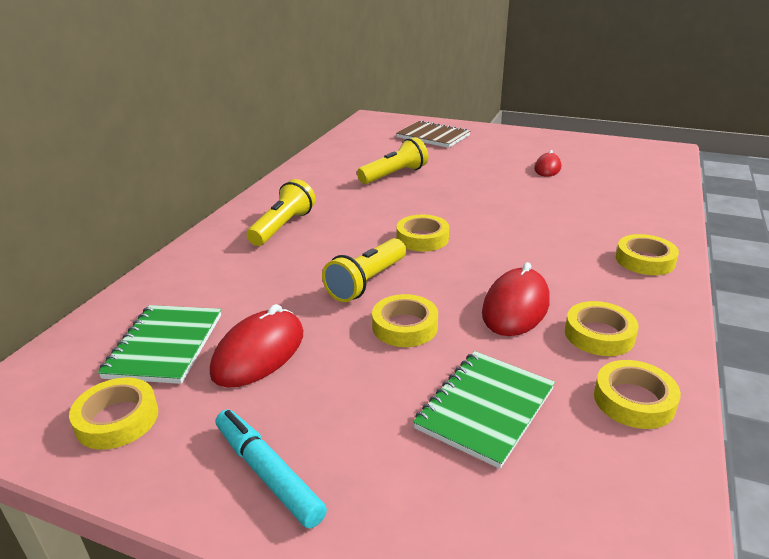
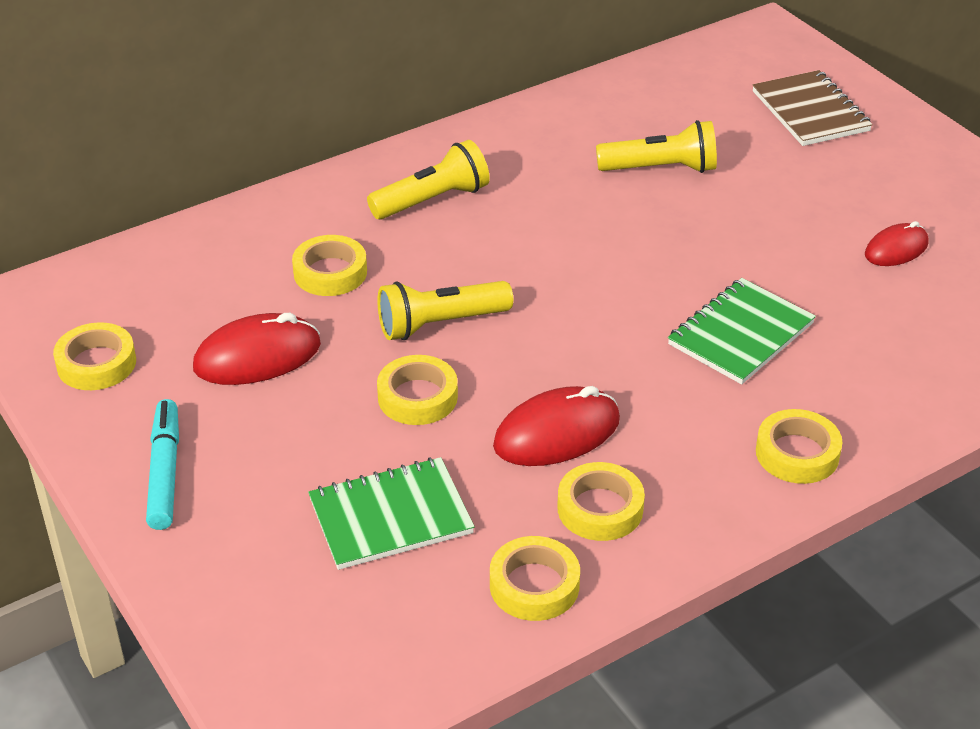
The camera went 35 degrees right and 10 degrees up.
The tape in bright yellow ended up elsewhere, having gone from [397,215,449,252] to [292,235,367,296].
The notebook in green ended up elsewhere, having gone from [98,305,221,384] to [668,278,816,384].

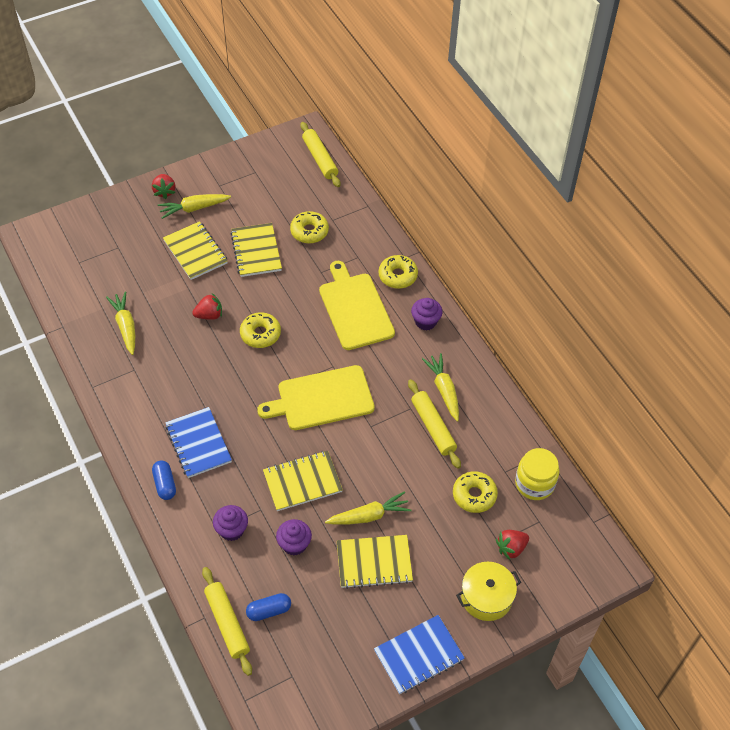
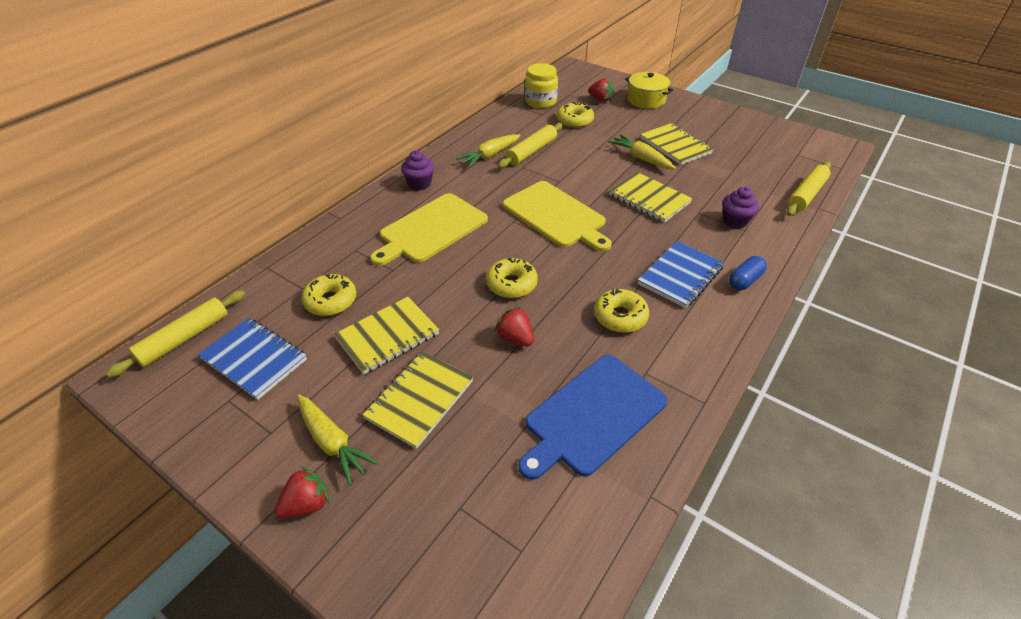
The camera went 115 degrees left and 10 degrees down.
The notebook in cobalt ended up elsewhere, having gone from [374,615,465,694] to [198,318,307,400].
Where the root vegetable in bright yellow stood at [106,291,135,355], the chopping board in cobalt came to stand at [519,355,667,480].
The donut in bright yellow ended up elsewhere, having gone from [378,255,418,289] to [594,289,649,333].
The second view lost the pill shape in cobalt at [246,593,291,621].
The second view lost the cupcake in royal purple at [276,519,312,555].

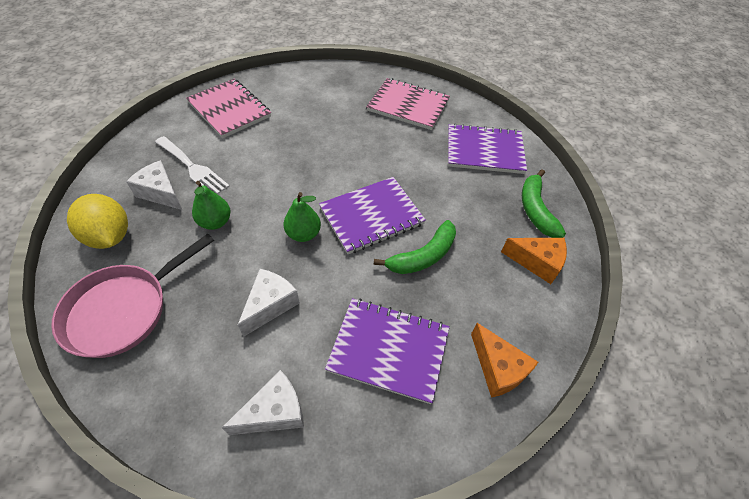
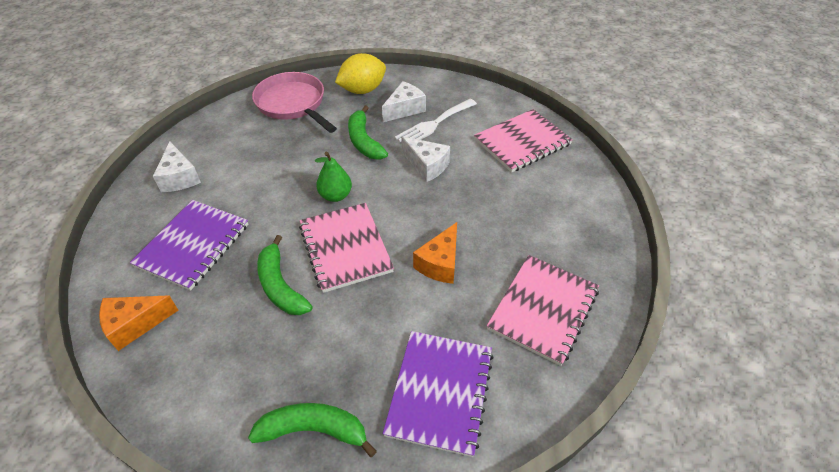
The camera went 100 degrees right and 5 degrees down.
What was the notebook in royal purple at [319,177,426,254] turned into the notebook in rosy at [299,203,394,293].
Where the toy pear in green stood at [192,181,231,230], the banana in green came to stand at [348,105,388,160].
The cheese in pure white ended up elsewhere, having gone from [238,269,300,337] to [401,136,450,182].
The cheese in orange-coloured ended up elsewhere, having gone from [501,238,567,284] to [413,222,457,284].

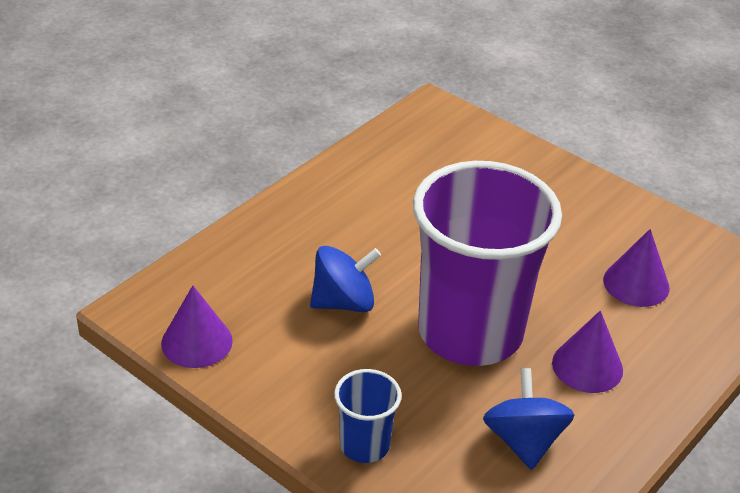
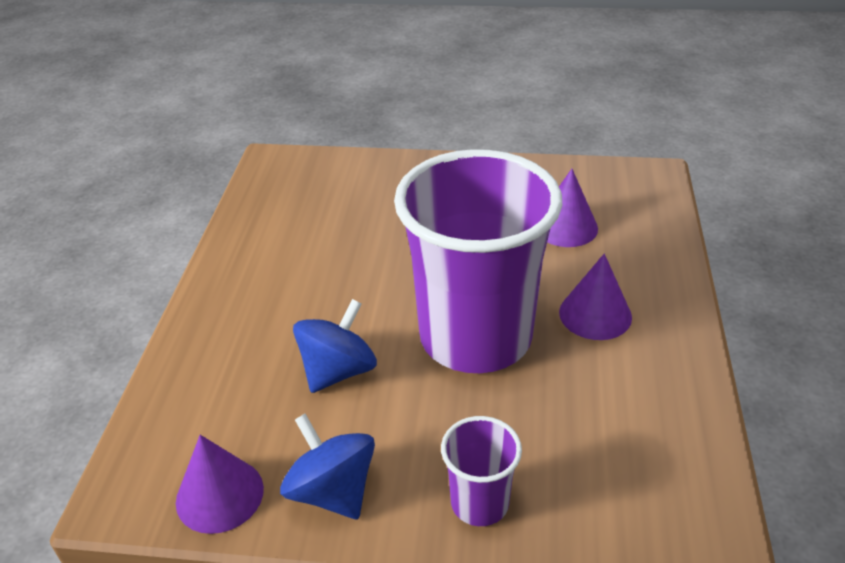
The camera went 30 degrees left and 0 degrees up.
The spinning top in cobalt ended up elsewhere, having gone from [483,368,575,470] to [280,414,375,519].
What was the beaker in cobalt at [334,369,402,463] turned into the beaker in royal purple at [441,416,522,526].

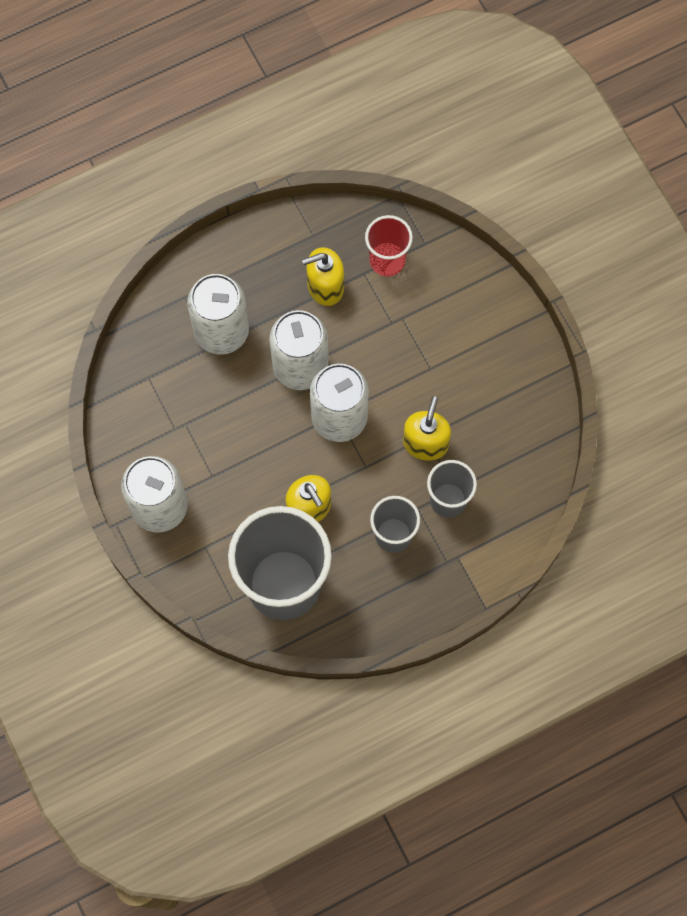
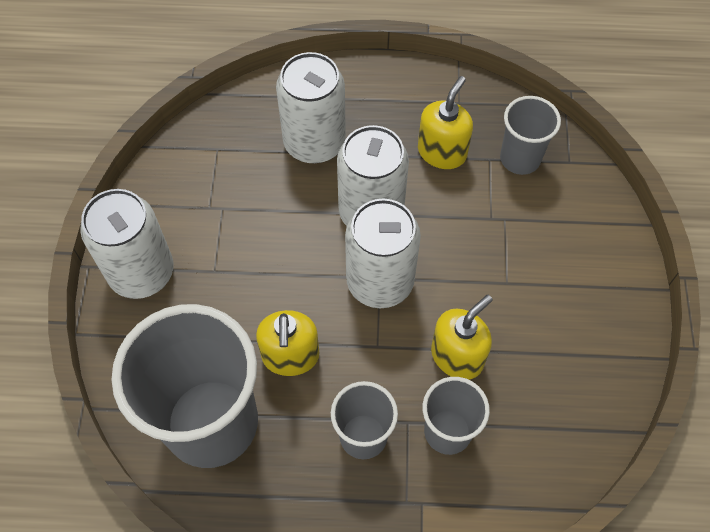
The camera went 30 degrees right and 10 degrees down.
The soap pump in bright yellow at [302,247,344,306] ended up facing another way, 105 degrees clockwise from before.
What was the beaker in red at [365,215,413,276] turned into the beaker in ash-grey at [500,96,561,175].

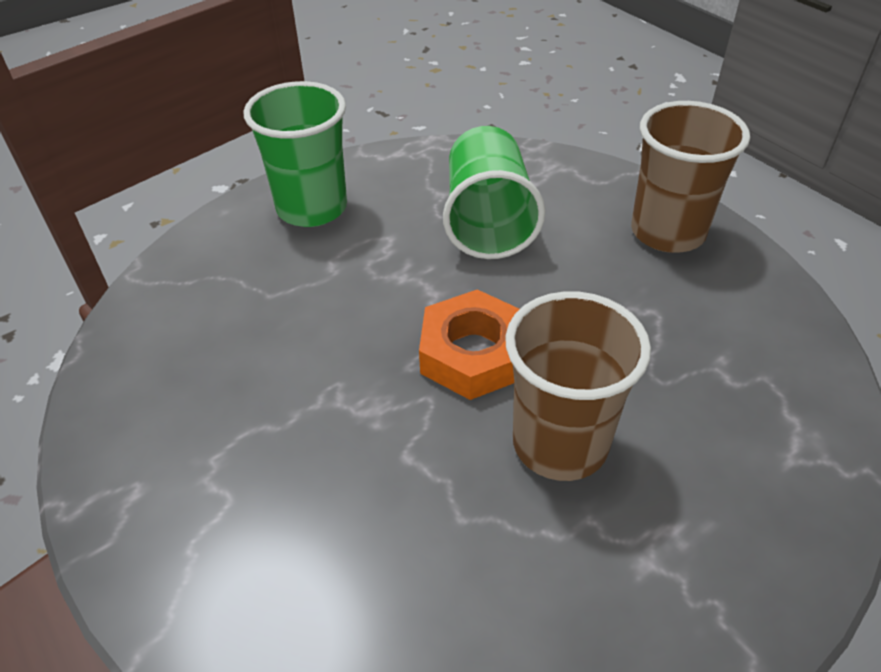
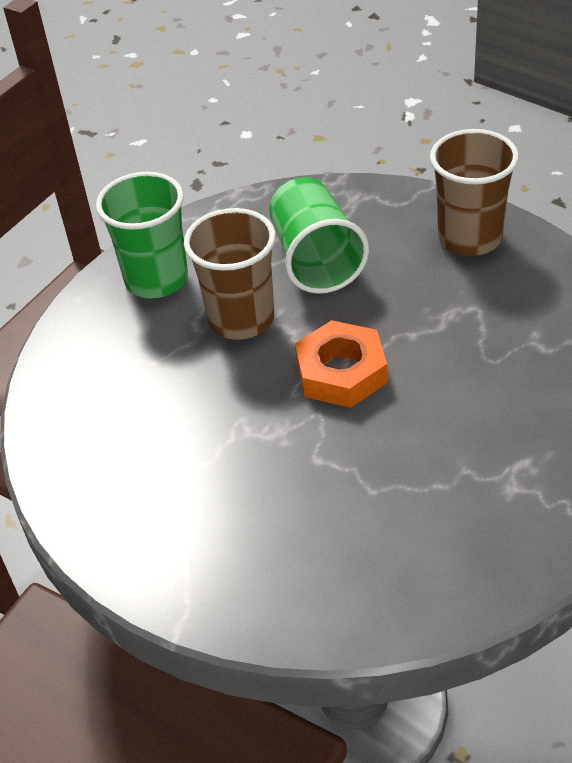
The camera went 10 degrees left and 0 degrees up.
The beaker in brown ended up elsewhere, having gone from [505,291,651,481] to [184,208,276,340].

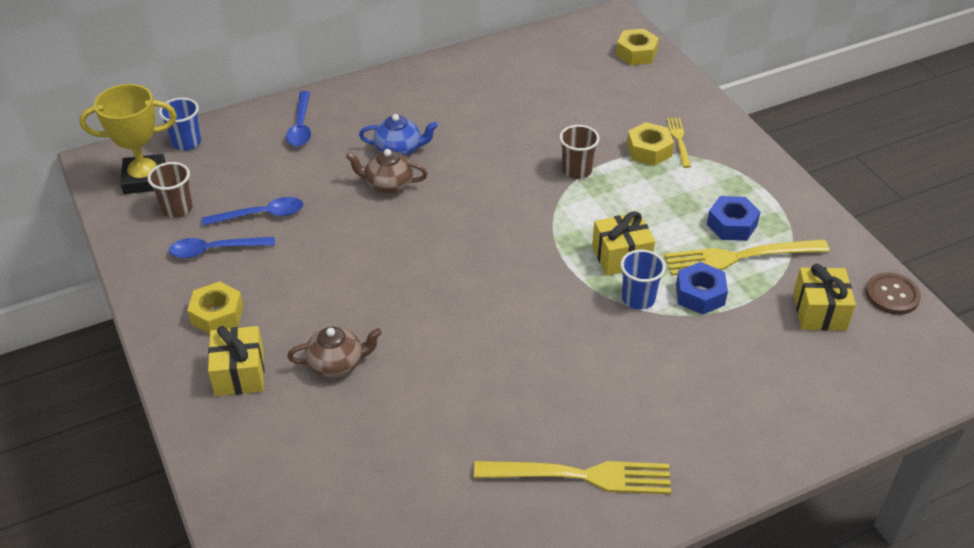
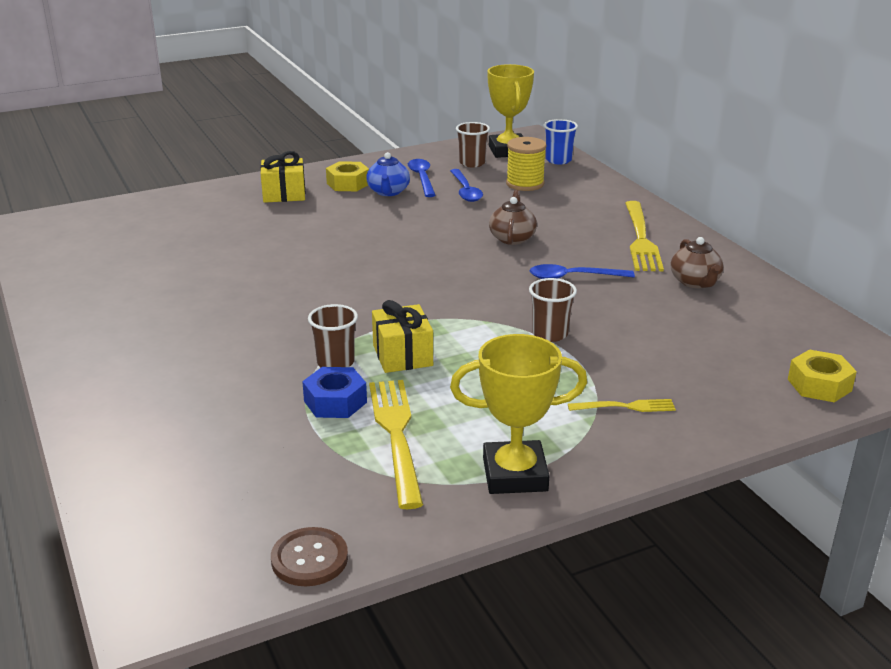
The camera went 90 degrees right and 15 degrees down.
What was the beaker in cobalt at [620,250,666,310] turned into the beaker in brown at [308,304,358,367].
The china teapot in cobalt ended up elsewhere, having gone from [359,114,438,156] to [366,152,410,196].
The second view gained the award cup in bright yellow at [450,334,587,494].
The second view gained the spool in bright yellow at [506,137,546,191].
The teaspoon in cobalt ended up elsewhere, having gone from [286,91,311,147] to [530,264,635,279].
The dinner fork in bright yellow ended up elsewhere, having gone from [474,461,671,494] to [625,201,664,271].
The china teapot in brown ended up elsewhere, having gone from [287,327,382,378] to [671,237,724,288].
The second view lost the hexagon nut in bright yellow at [627,122,674,166].
The second view lost the hexagon nut in cobalt at [707,196,760,241].
The second view lost the wrapped gift in bright yellow at [793,264,856,331].

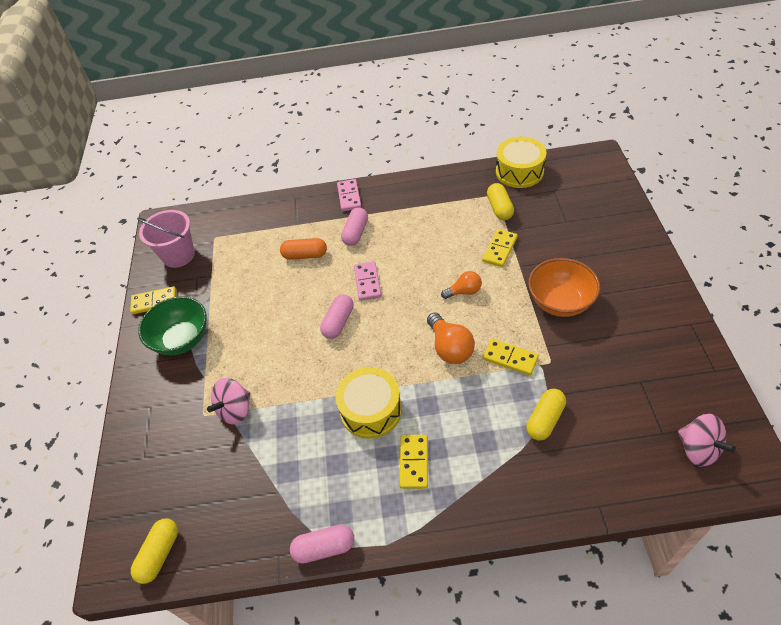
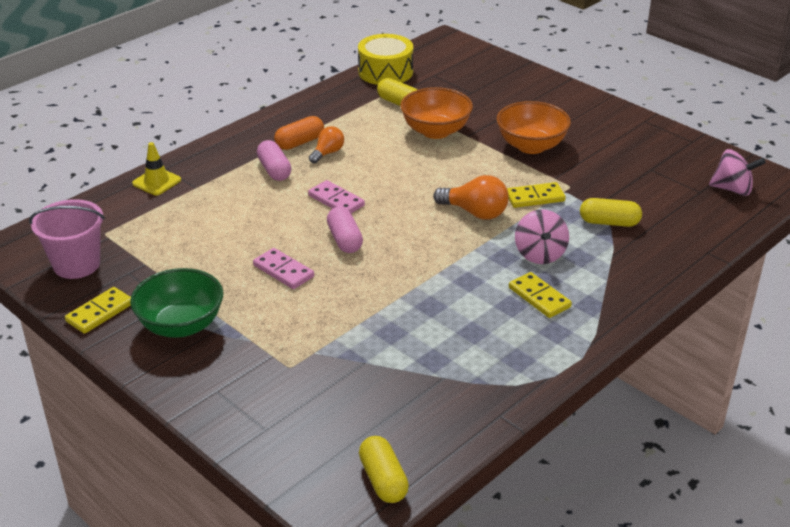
The camera went 45 degrees left and 15 degrees down.
The second view gained the traffic cone in bright yellow at [132,142,181,195].
The domino piece in rosy ended up elsewhere, having gone from [337,179,362,211] to [253,248,314,289].
The pill shape in orange-coloured ended up elsewhere, having gone from [280,238,327,260] to [274,116,324,150].
The light bulb in orange-coloured ended up elsewhere, having gone from [441,271,482,299] to [309,126,344,164].
Where the domino piece in bright yellow stood at [482,229,518,267], the bowl in orange-coloured came to stand at [400,87,473,139].
The spinning top in rosy ended up elsewhere, having gone from [207,378,250,425] to [515,209,569,264].
The pill shape in bright yellow at [526,389,566,441] ended up facing another way, 75 degrees counterclockwise from before.
The second view lost the pill shape in rosy at [290,525,354,564].
The second view lost the drum in bright yellow at [335,367,402,439].

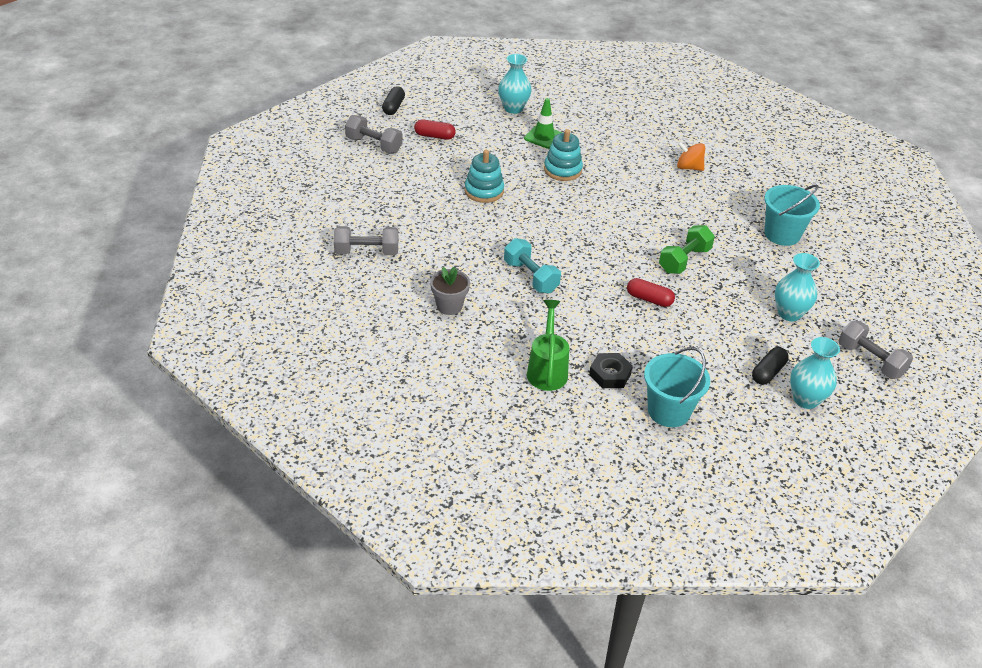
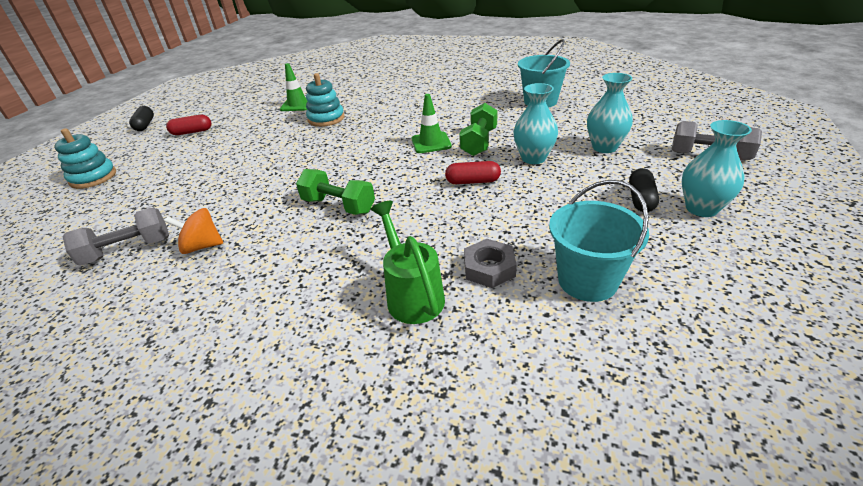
The camera went 20 degrees left and 5 degrees down.
The stacking toy in teal ended up elsewhere, having gone from [465,150,504,203] to [55,128,116,189].
The spinning top in orange-coloured ended up elsewhere, having gone from [677,141,705,171] to [164,208,223,254].
What was the hand weight in teal at [504,238,561,293] turned into the hand weight in green at [296,169,375,215].
The second view gained the traffic cone in green at [412,94,452,153].
What was the hexagon nut in ebony at [589,353,633,388] turned into the hexagon nut in ash-grey at [464,239,517,288].
The vase in teal ended up elsewhere, having gone from [498,54,532,114] to [513,83,558,164].
The second view lost the hand weight in ash-grey at [345,115,403,153].
The second view lost the plant pot in ash-grey at [430,267,470,315].

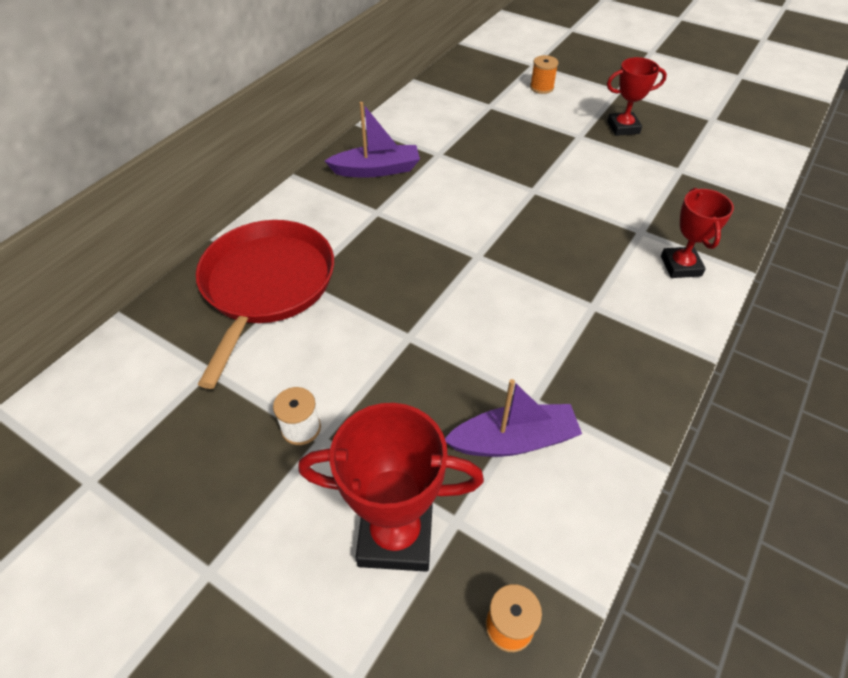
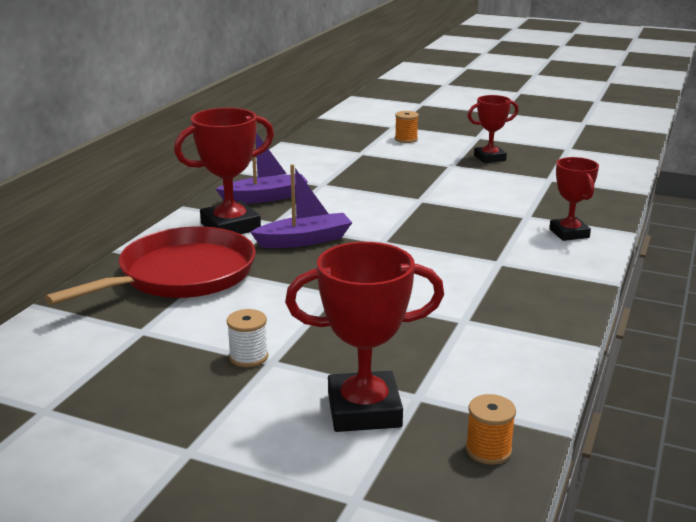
The camera went 10 degrees left and 25 degrees down.
The frying pan in red at [196,220,334,389] ended up facing another way, 45 degrees clockwise from before.
The second view gained the award cup in red at [174,108,274,234].
The toy boat in royal purple ended up elsewhere, having gone from [445,379,582,457] to [250,164,353,248].

